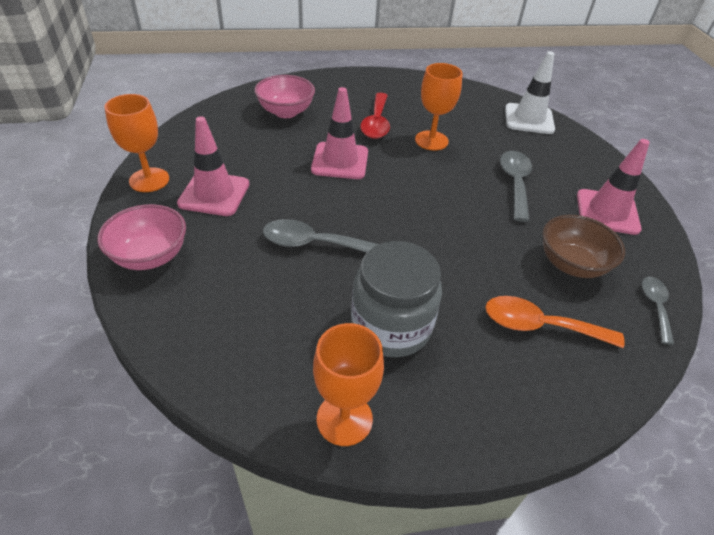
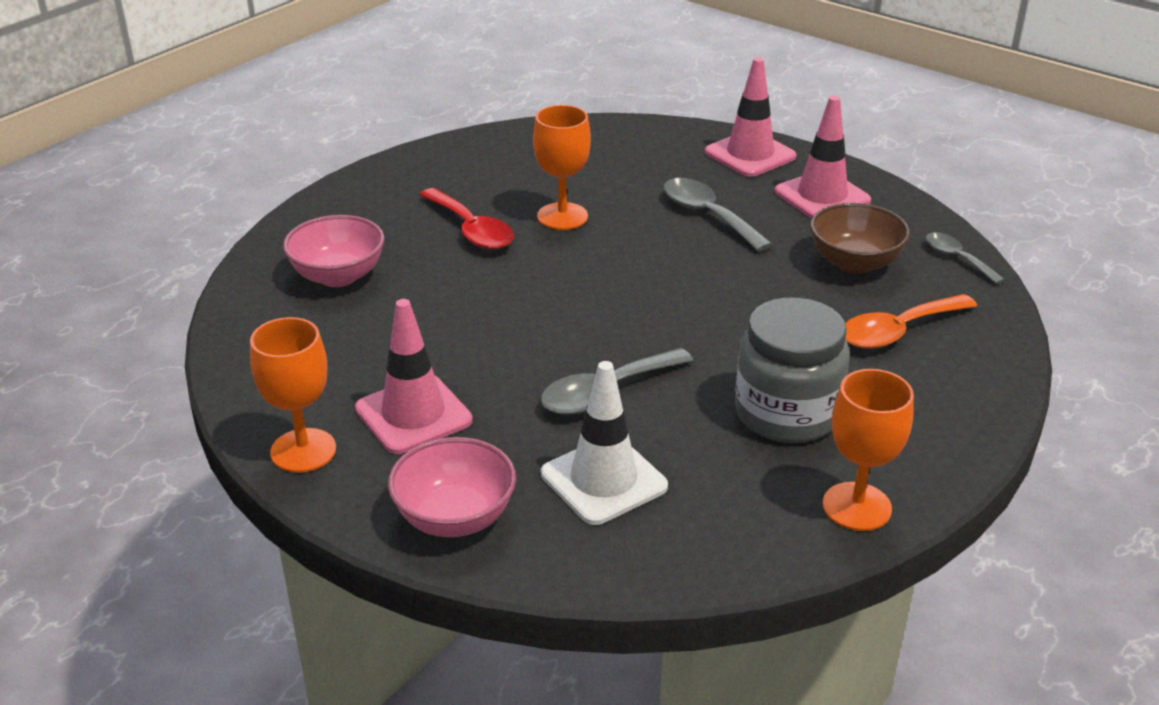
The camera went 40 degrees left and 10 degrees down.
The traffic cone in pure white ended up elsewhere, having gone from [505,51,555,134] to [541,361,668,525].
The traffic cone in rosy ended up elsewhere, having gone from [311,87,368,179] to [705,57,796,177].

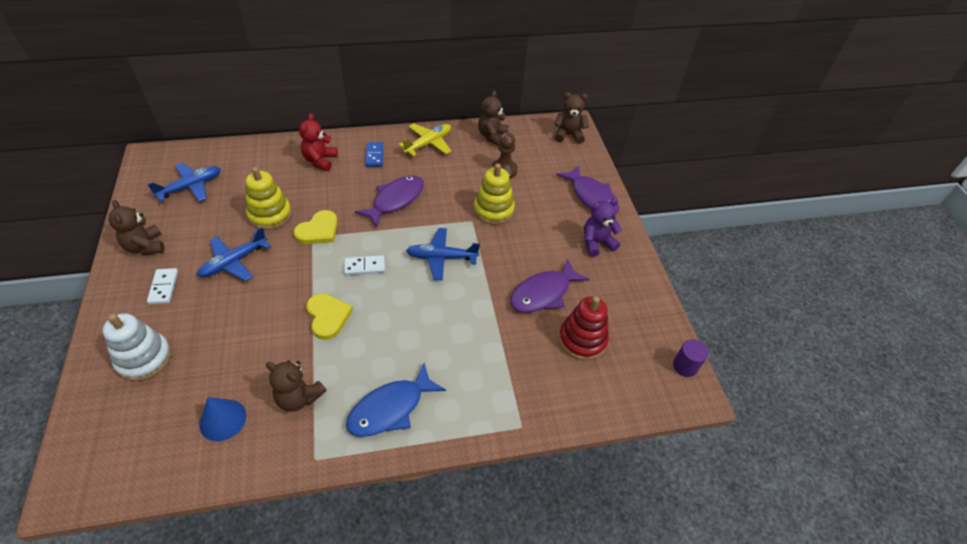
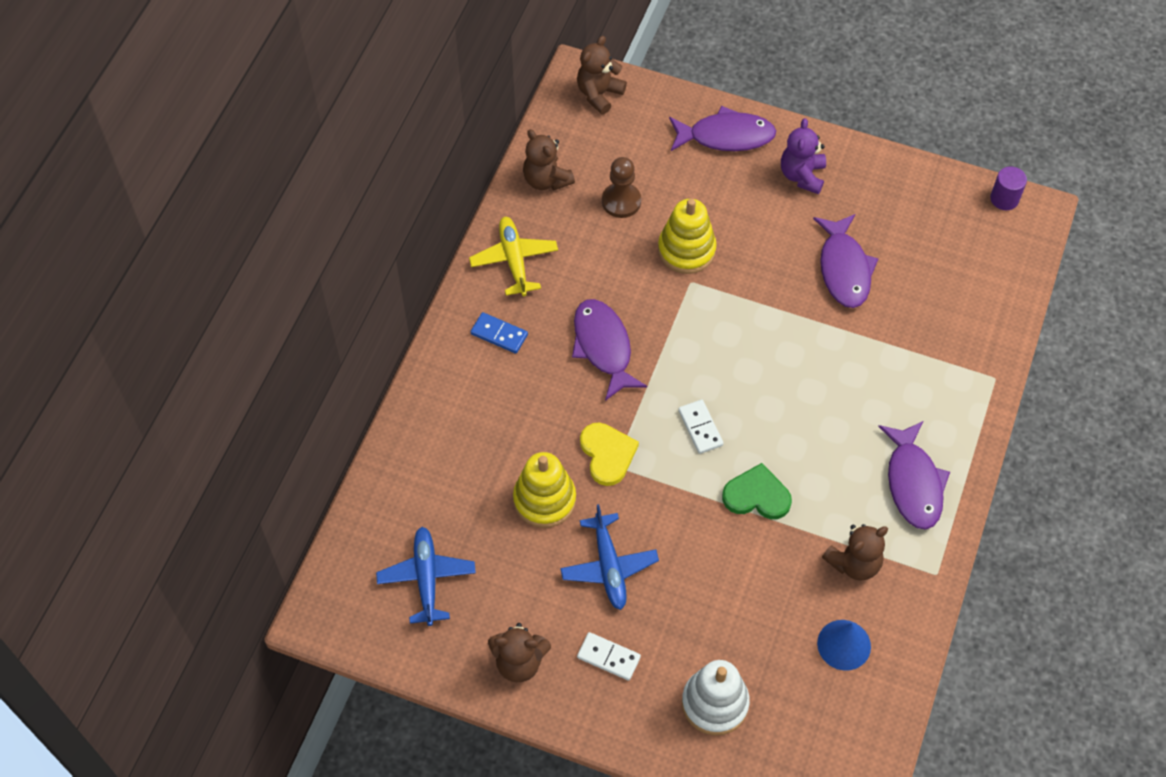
The camera went 55 degrees left and 10 degrees up.
The domino piece in pure white at [344,255,385,275] ended up facing another way, 45 degrees counterclockwise from before.
What was the heart in bright yellow at [306,293,353,340] turned into the heart in green at [722,463,792,519].
What was the fish figure in cobalt at [346,363,446,437] turned into the fish figure in royal purple at [878,421,950,530].
The second view lost the teddy in red at [299,113,337,171].
The second view lost the plane in cobalt at [406,228,480,280].
The second view lost the stacking toy in red at [559,296,609,360].

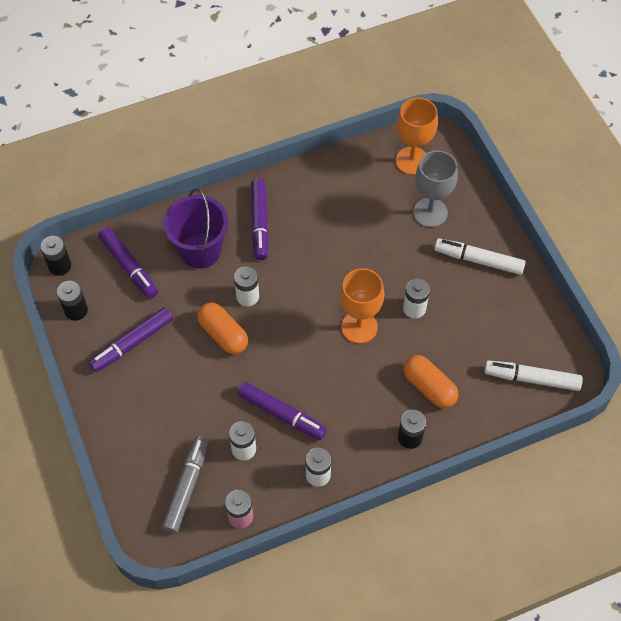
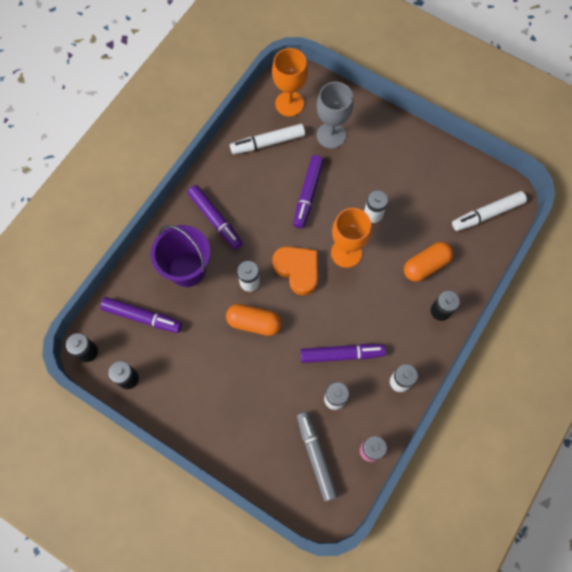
The camera went 35 degrees left and 10 degrees up.
The marker in pure white ended up elsewhere, having gone from [434,238,526,275] to [230,124,305,154].
The second view gained the heart in orange-coloured at [272,246,318,296].
The marker in royal purple ended up elsewhere, having gone from [89,307,173,372] to [293,155,324,229].
The pill shape in orange-coloured at [403,355,458,408] ended up facing another way, 45 degrees counterclockwise from before.

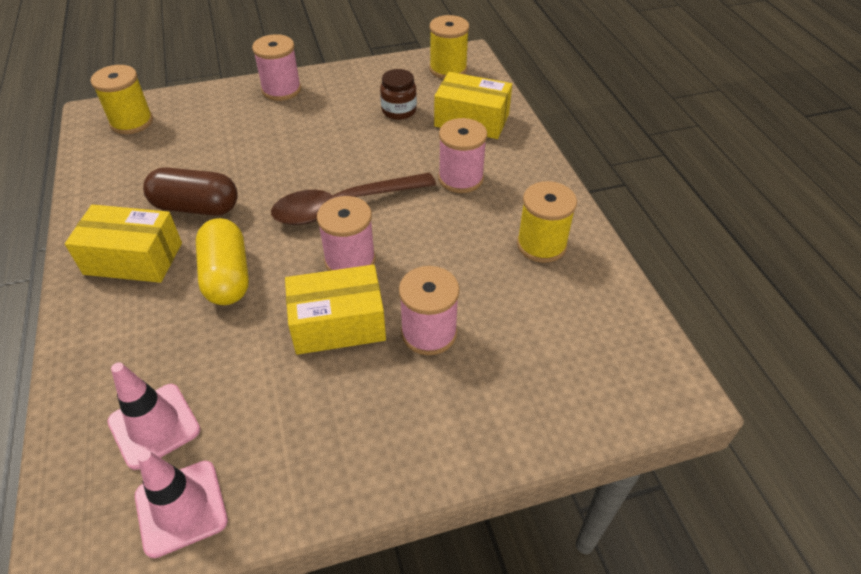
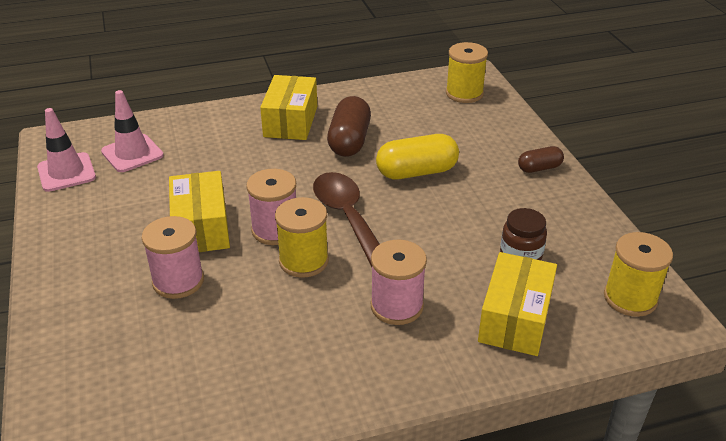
The camera went 90 degrees right and 10 degrees down.
The spool in bright yellow ended up elsewhere, having gone from [517,181,577,263] to [275,197,329,278].
The pill shape in bright yellow ended up elsewhere, having gone from [196,218,249,305] to [376,134,459,179].
Where the spool in rosy stood at [252,34,301,101], the pill shape in brown came to stand at [518,146,564,173].

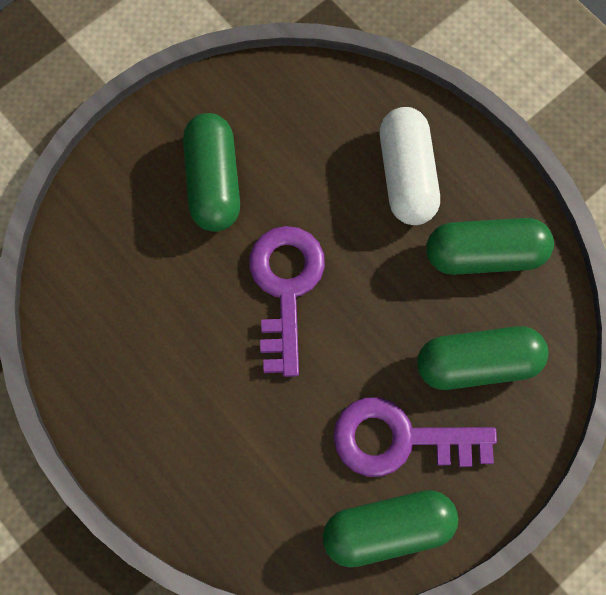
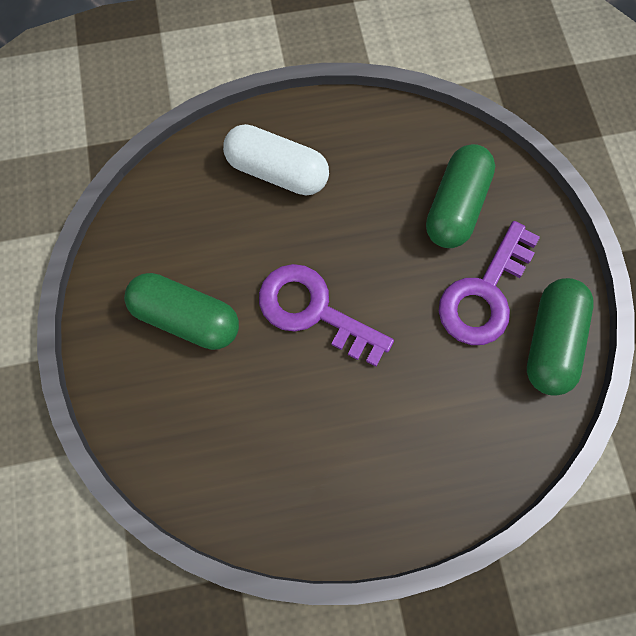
The camera went 60 degrees left and 0 degrees up.
The second view lost the pill shape in green at [426,218,554,275].

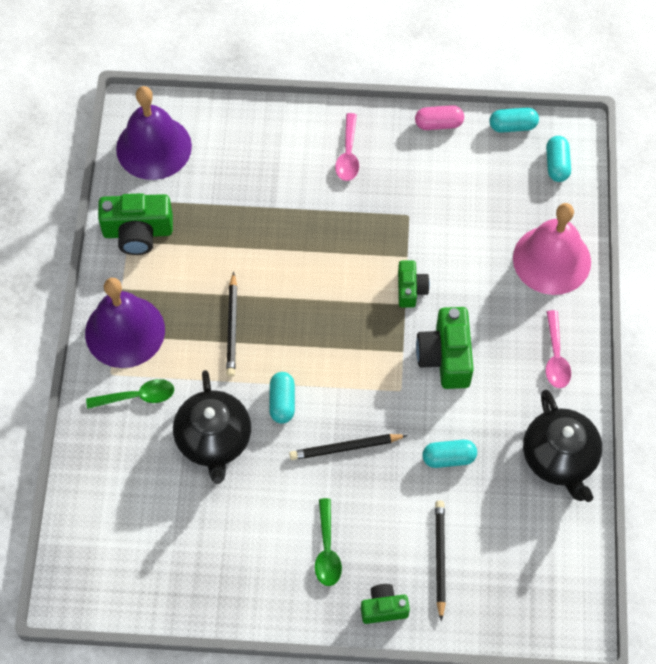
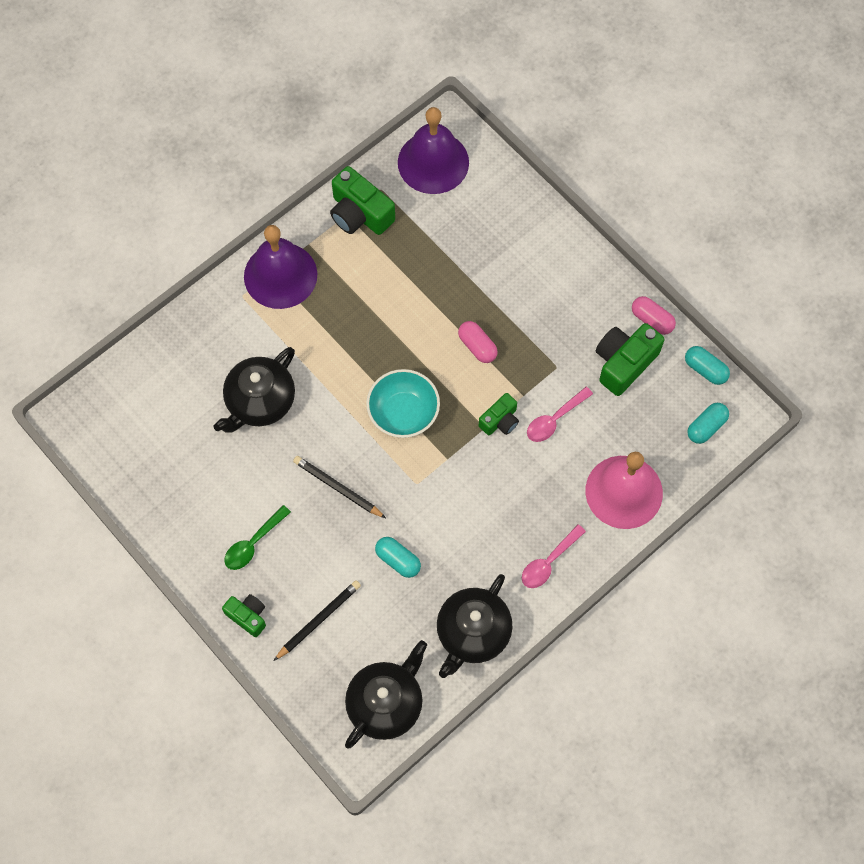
The camera went 45 degrees right and 5 degrees up.
The second view gained the china teapot in ebony at [345,640,427,749].
The second view gained the bowl in teal at [366,369,440,438].
The second view gained the pill shape in rosy at [458,321,498,363].
The teaspoon in rosy ended up elsewhere, having gone from [335,113,359,181] to [527,387,593,442].
The camera in green ended up elsewhere, having gone from [416,307,474,389] to [596,323,664,396].
The second view lost the teaspoon in green at [86,379,174,409].
The second view lost the wooden pencil in ebony at [226,272,237,377].
The second view lost the pill shape in teal at [269,372,295,424].

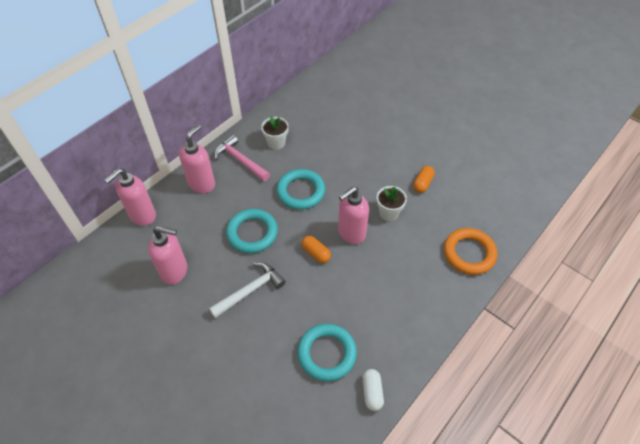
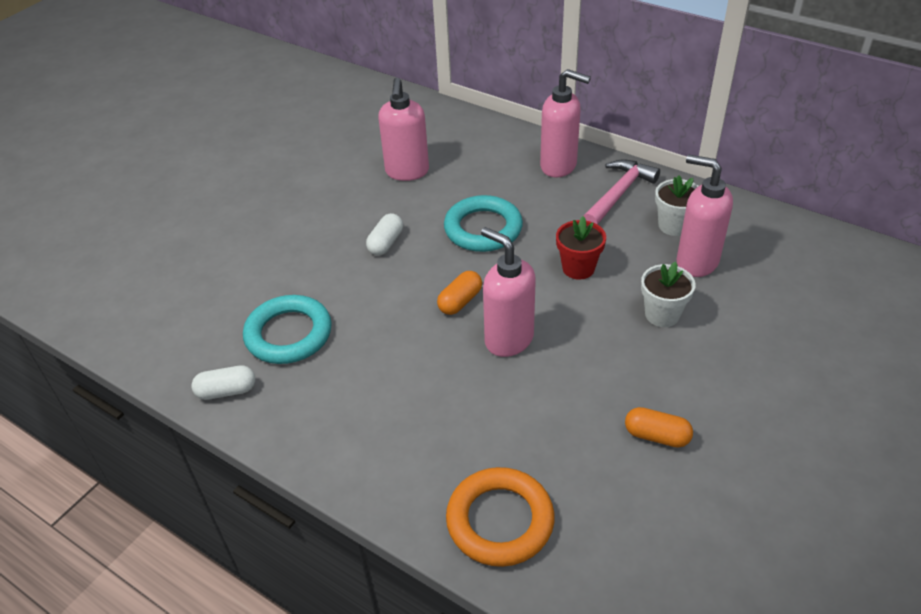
The camera went 85 degrees right and 10 degrees down.
Where the carpenter's hammer in pure white stood at [209,262,286,318], the pill shape in pure white came to stand at [366,213,403,256].
Where the torus in teal stood at [276,169,325,210], the plant pot in red came to stand at [556,216,606,280].
The plant pot in pure white ended up elsewhere, having gone from [377,186,407,221] to [641,262,696,327].
The soap pump in rosy ended up elsewhere, having gone from [105,168,156,226] to [677,155,733,277].

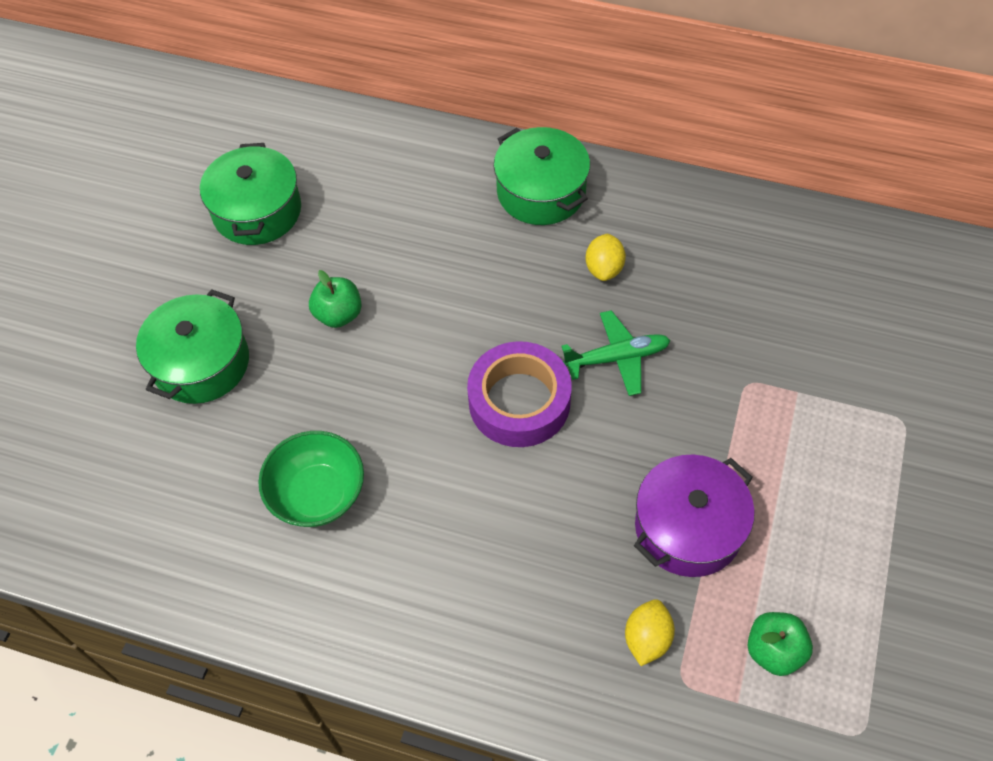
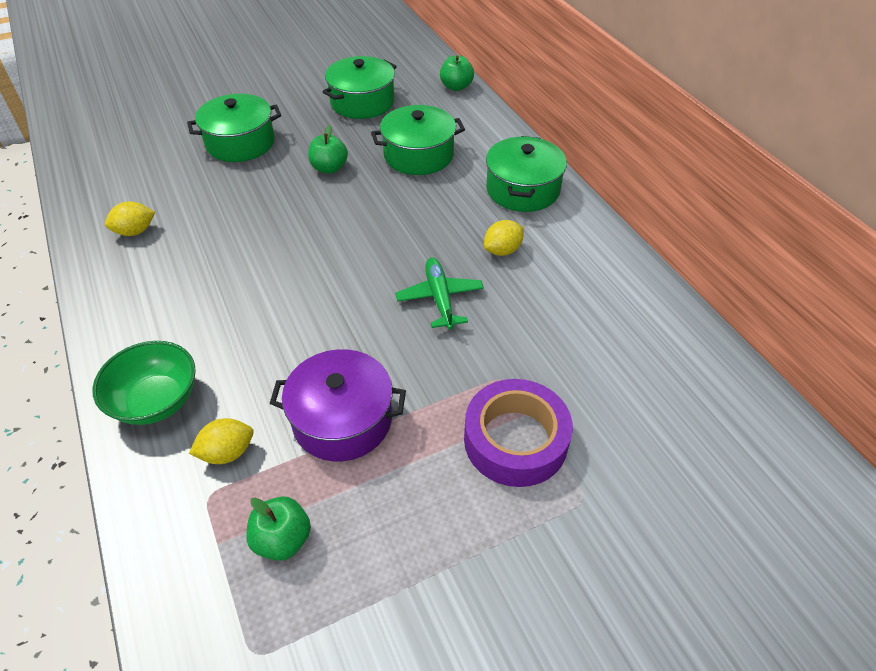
The camera went 45 degrees right and 10 degrees down.
The bowl in green ended up elsewhere, having gone from [258,431,364,527] to [92,341,196,425].
The second view gained the lemon in bright yellow at [105,202,155,236].
The second view gained the stockpot in green at [371,105,465,175].
The plane in green at [562,310,671,396] ended up facing another way, 135 degrees counterclockwise from before.
The second view gained the toy apple in green at [440,56,474,91].
The tape in royal purple ended up elsewhere, having gone from [467,341,572,447] to [464,379,573,487].

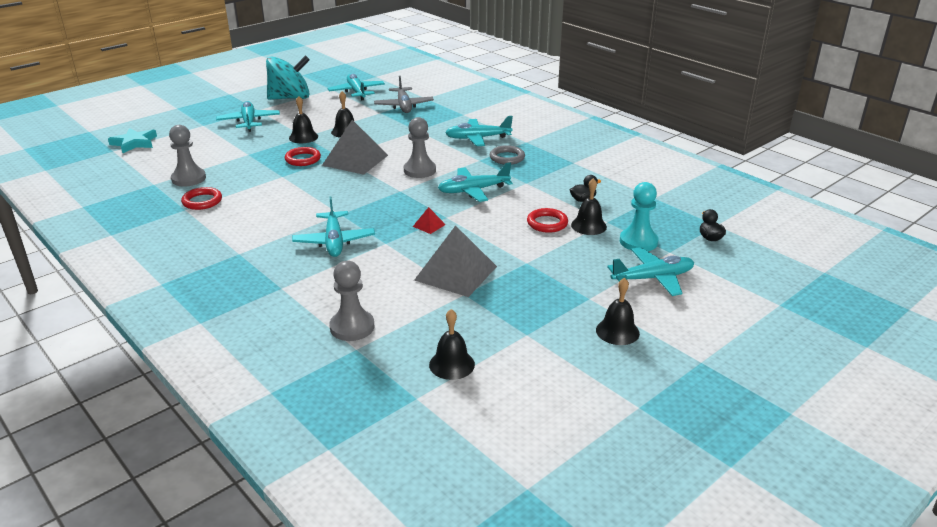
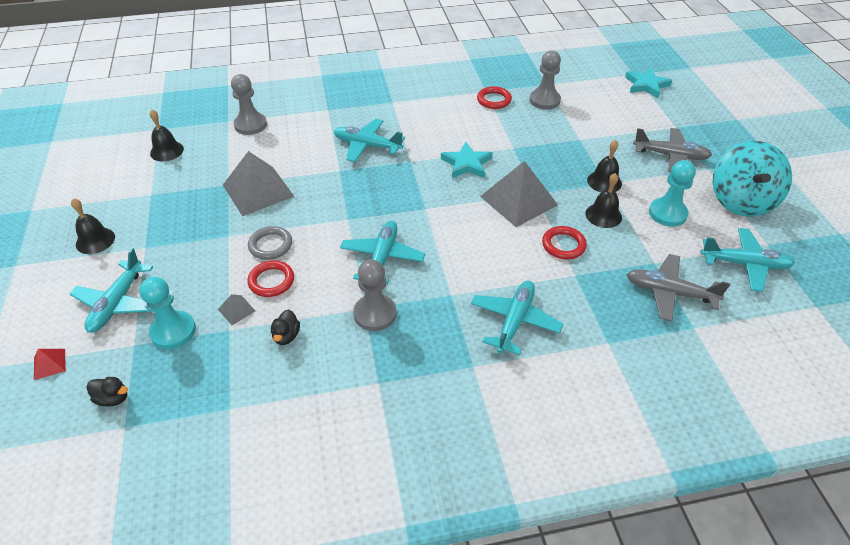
The camera went 120 degrees right and 15 degrees up.
The solid pyramid in red ended up elsewhere, having gone from [413,207,446,234] to [34,349,66,380].
Where the hand bell in ebony stood at [571,178,607,235], the solid pyramid in ash-grey came to stand at [218,294,255,325].
The torus in ash-grey ended up elsewhere, having gone from [490,145,525,164] to [248,226,292,260].
The chess pawn in ash-grey ended up elsewhere, having gone from [404,117,436,178] to [353,259,396,331].
The second view gained the star shape in teal at [441,142,493,178].
The torus in red ended up elsewhere, having gone from [285,147,321,166] to [542,226,587,259].
What was the plane in teal at [216,101,280,132] turned into the plane in ash-grey at [633,128,712,172].
The second view gained the chess pawn in teal at [649,160,696,227].

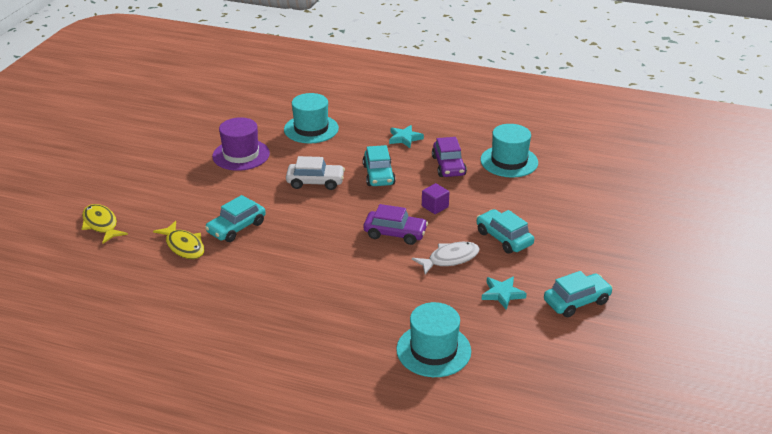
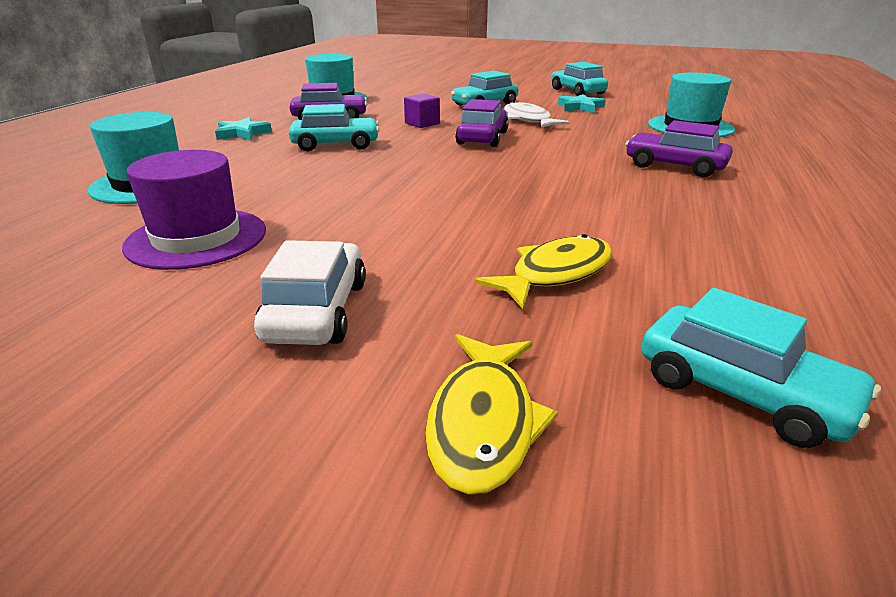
The camera went 90 degrees left and 5 degrees down.
The toy car in pure white ended up elsewhere, having gone from [286,156,345,190] to [254,240,366,345].
The fish figure in bright yellow at [82,204,128,244] ended up facing another way, 45 degrees counterclockwise from before.
The second view gained the toy car in royal purple at [625,120,733,177].
The toy car in teal ended up elsewhere, having gone from [205,195,266,242] to [641,288,881,448].

